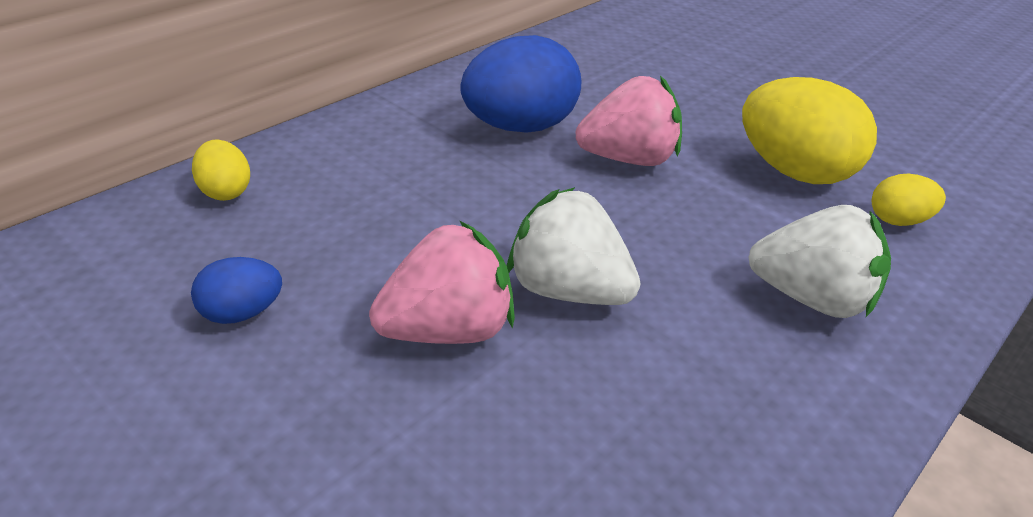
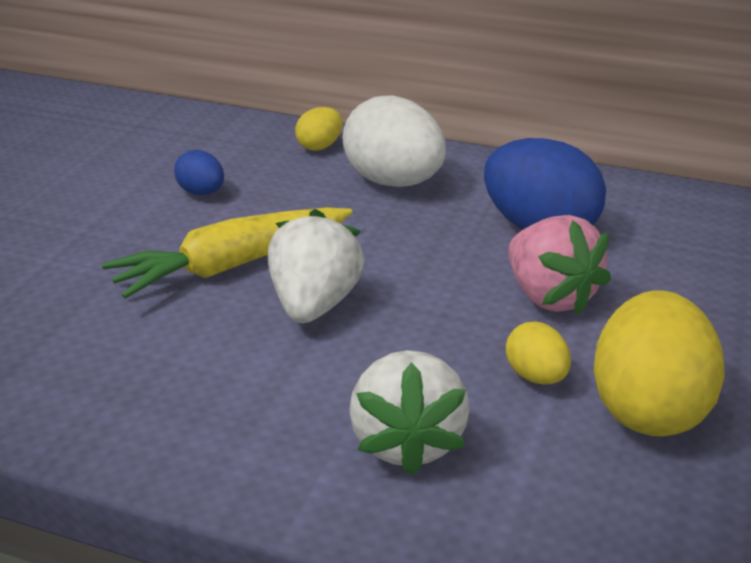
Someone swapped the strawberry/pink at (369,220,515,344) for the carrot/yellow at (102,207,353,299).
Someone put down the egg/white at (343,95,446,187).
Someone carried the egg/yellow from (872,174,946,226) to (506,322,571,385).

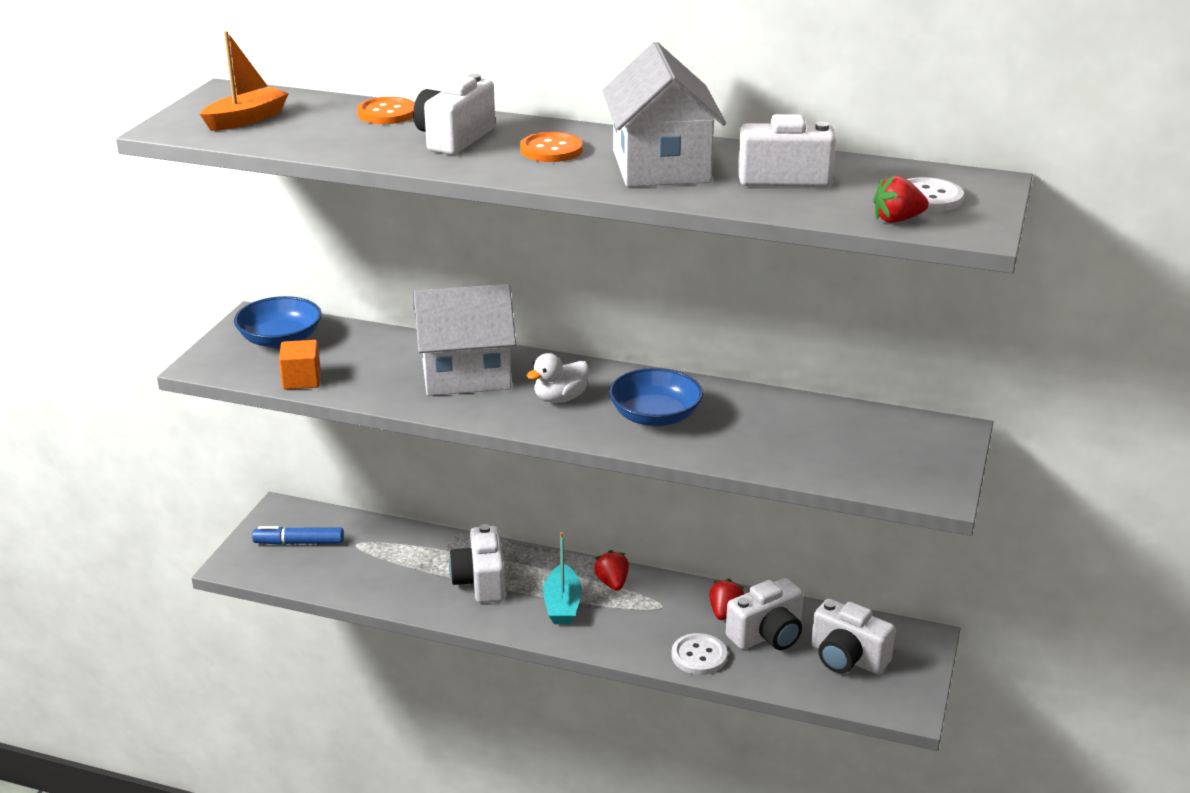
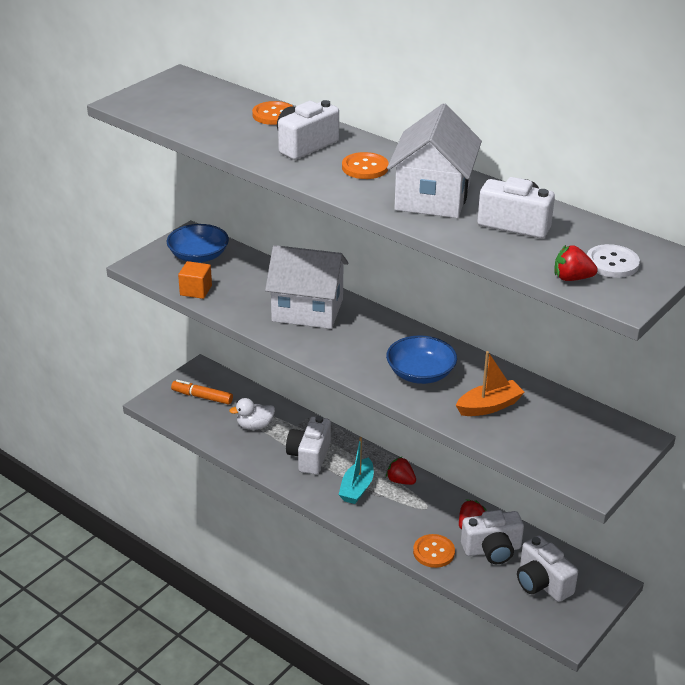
Someone repainted the marker/blue at (252,526,344,545), which became the marker/orange at (171,380,233,405).
Someone carried the duck/white from (526,353,589,403) to (229,398,275,430).
Someone rotated the strawberry/red at (594,550,629,591) by 60 degrees counterclockwise.
Someone repainted the button/white at (671,633,727,675), which became the button/orange at (413,534,455,568).
Someone carried the boat/orange from (200,31,289,131) to (456,351,525,416).

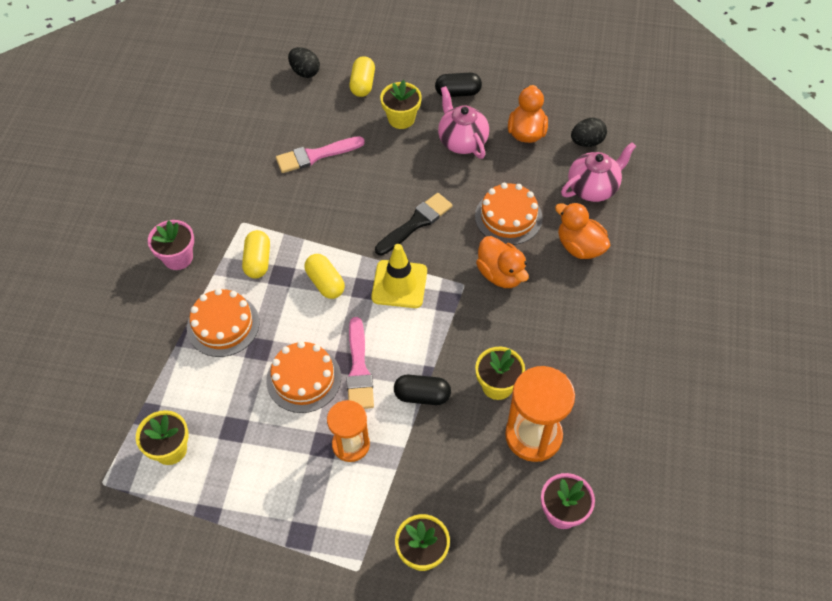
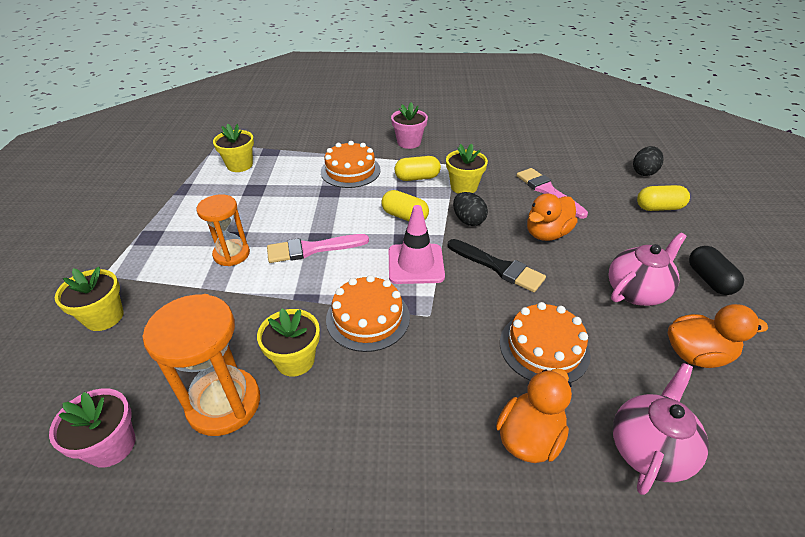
Someone carried the cake/orange from (266,341,341,413) to (326,275,410,352).
Someone rotated the capsule/yellow at (304,254,345,299) by 75 degrees clockwise.
Someone repainted the traffic cone/yellow at (371,244,427,308), which became the traffic cone/pink at (389,205,445,284).
Someone carried the flower pot/yellow from (380,80,422,129) to (446,144,488,194).
Someone carried the egg/black from (571,118,607,147) to (453,192,488,226).
Someone carried the duck/orange from (476,236,529,288) to (527,193,578,241).
Someone rotated the teapot/pink at (561,142,636,202) by 105 degrees counterclockwise.
Someone took away the capsule/black at (394,375,451,405).

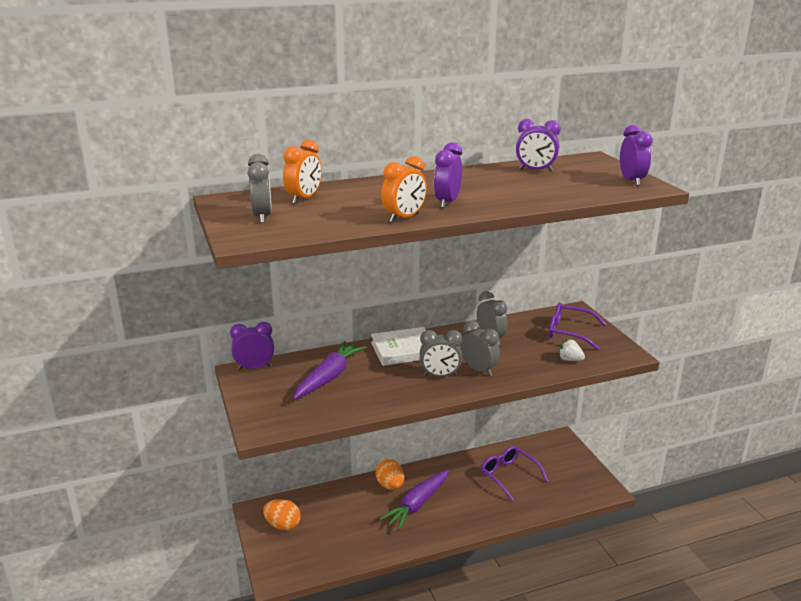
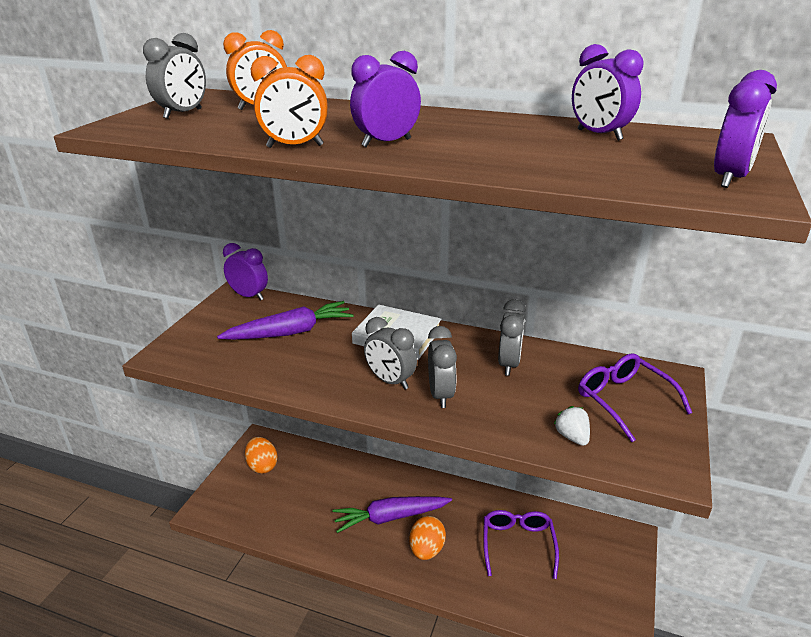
Someone carried the egg/orange from (375,459,404,490) to (409,516,446,560).

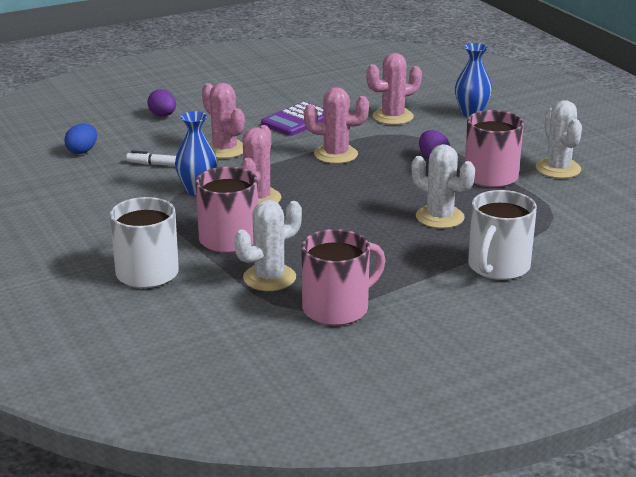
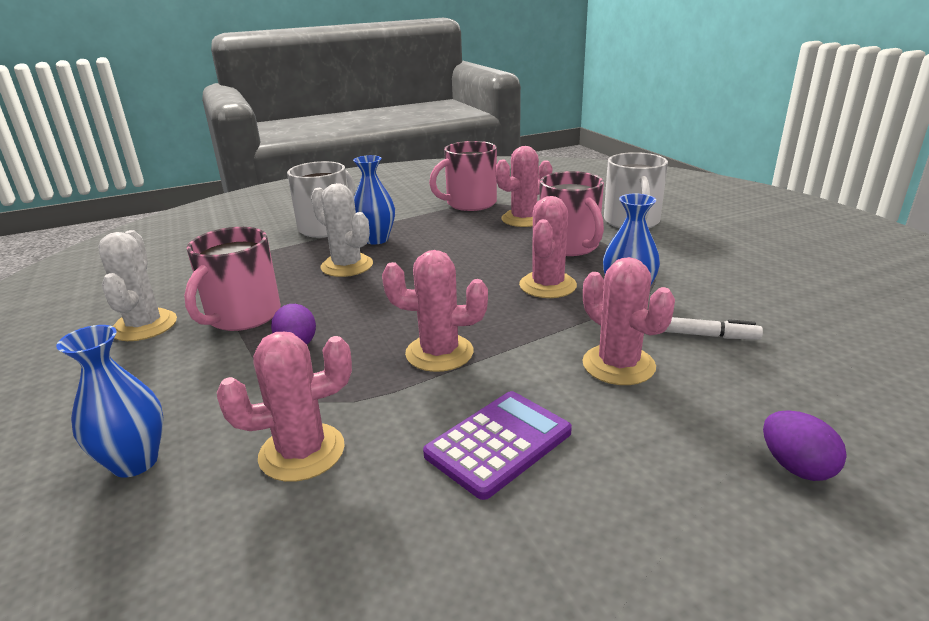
Someone put down the vase/blue at (353,155,395,244).
Someone repainted the cactus/white at (234,200,302,291), which became the cactus/pink at (496,146,552,227).
Someone took away the egg/blue at (64,123,97,154).

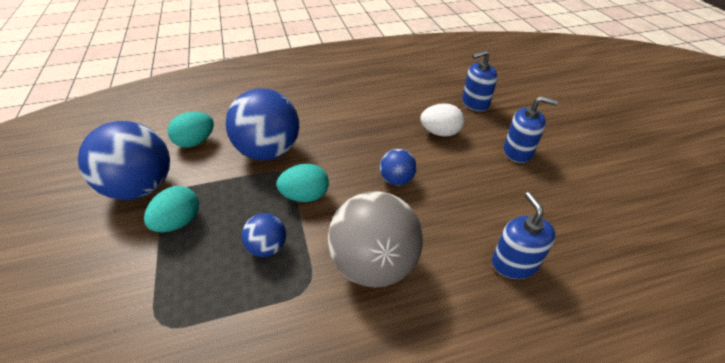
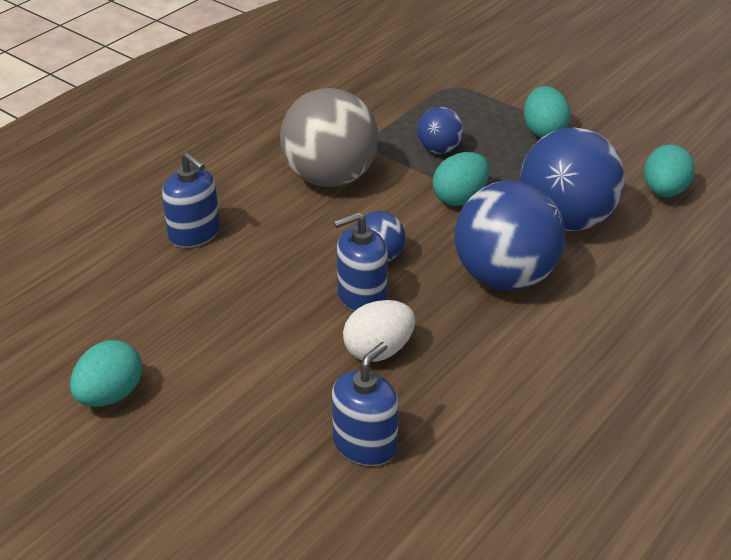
Someone put down the egg/turquoise at (70,340,142,407).
Someone carried the soap dispenser/blue from (504,96,558,163) to (334,212,388,311).
Someone carried the ball/blue from (78,121,170,200) to (454,181,565,291).

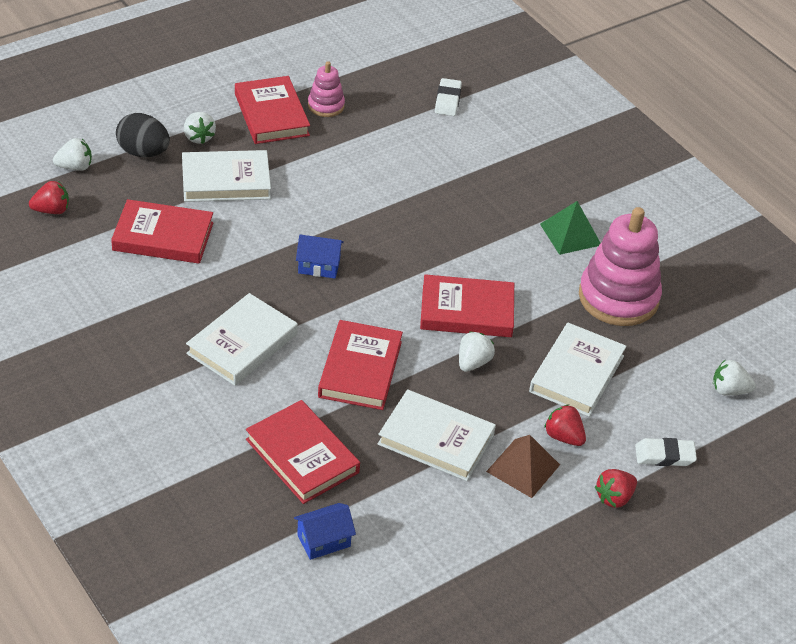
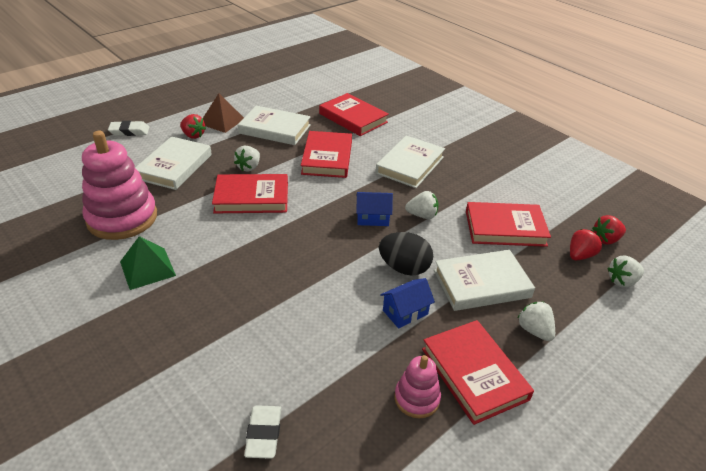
Someone carried the egg/black from (116,113,170,157) to (379,232,433,276).
Someone carried the house/blue from (294,503,356,560) to (380,278,435,328).
Someone carried the strawberry/white from (713,360,756,396) to (405,191,439,219).
Someone carried the strawberry/red from (595,469,637,508) to (570,229,602,260).

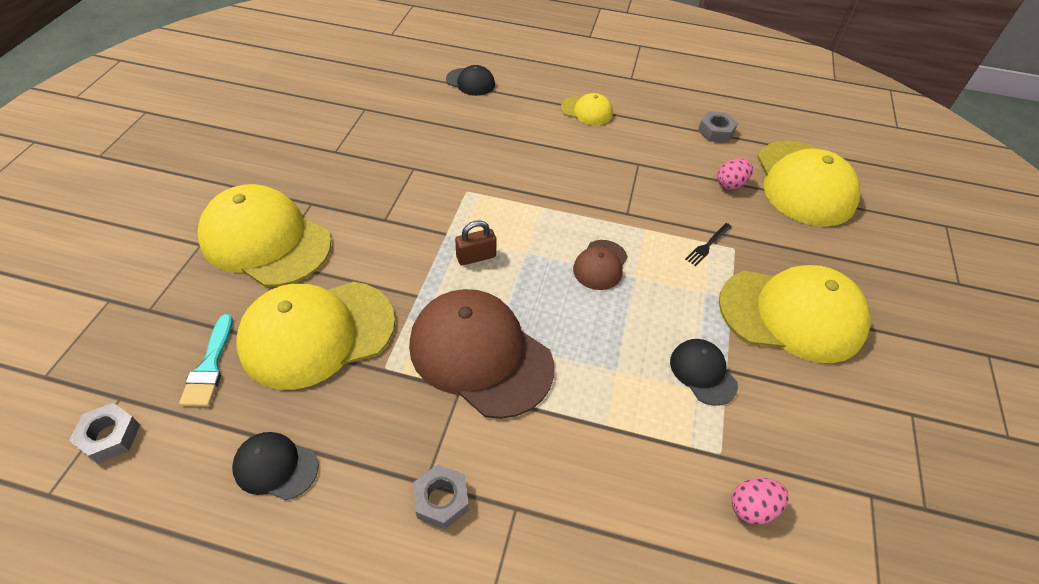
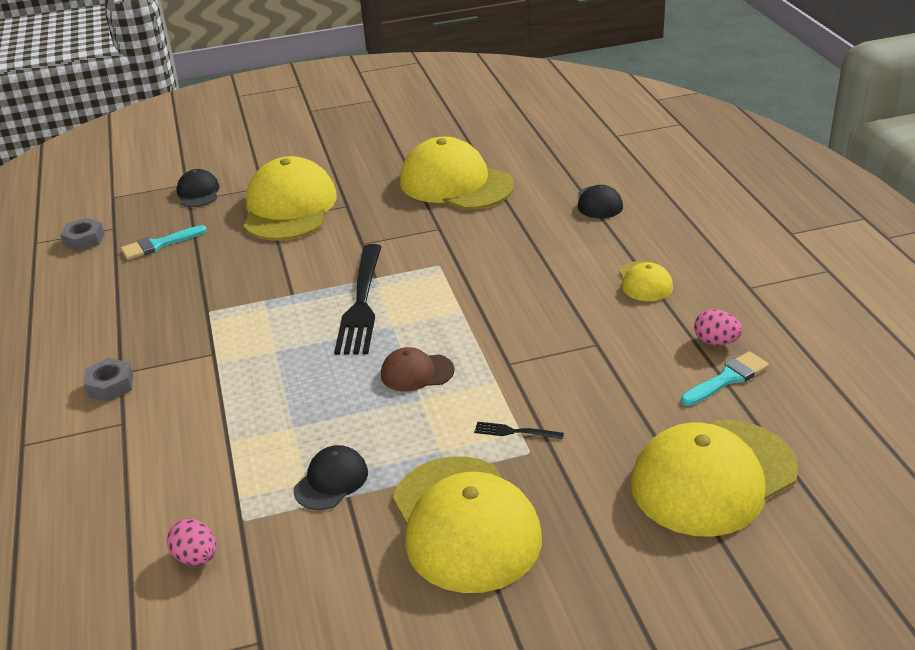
Someone carried the cap/black from (232,432,319,500) to (177,169,220,207).
Someone swapped the padlock/brown at (455,220,497,265) for the fork/black at (334,244,382,355).
Someone carried the cap/yellow from (236,282,395,390) to (400,137,514,210).
Someone swapped the nut/grey at (698,111,738,143) for the brush/turquoise at (681,351,769,406).
Someone carried the egg/pink from (717,159,753,189) to (694,309,743,345).
Someone took away the cap/brown at (409,289,554,419).

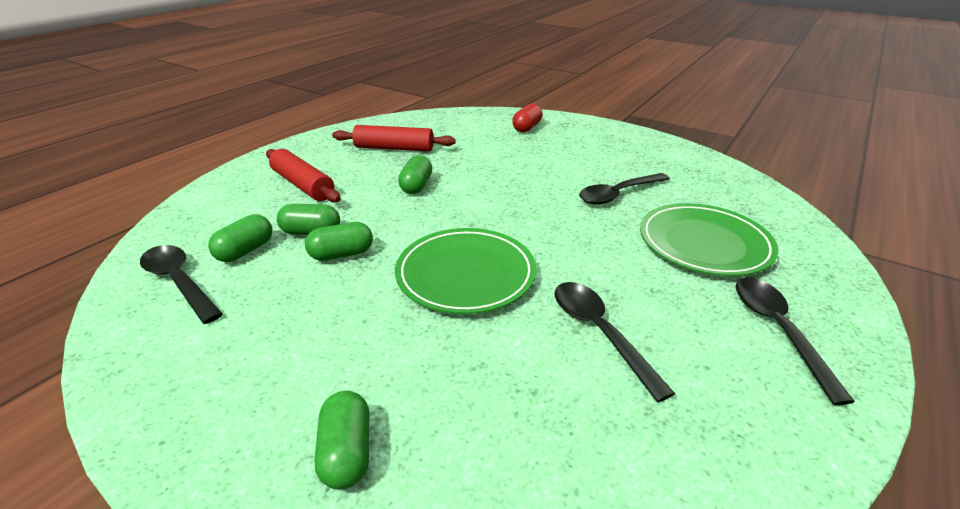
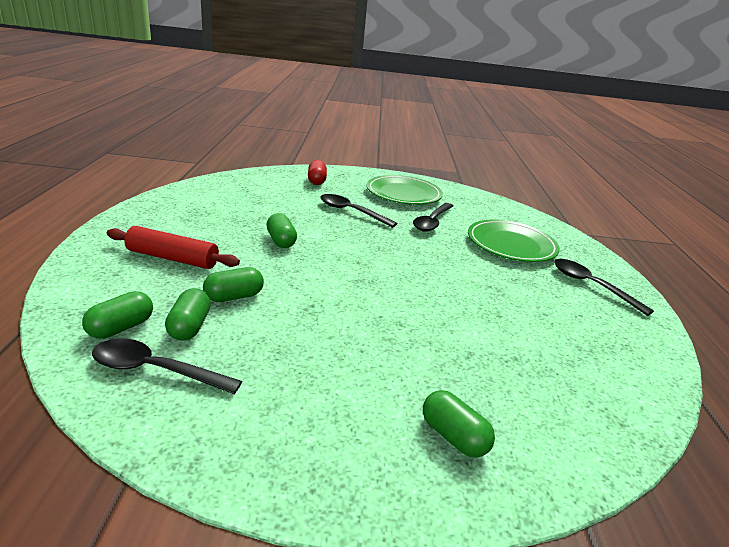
Someone carried the capsule/green from (305,222,373,261) to (82,291,153,339).
Someone carried the spoon/black from (555,282,675,402) to (320,194,398,228).
Someone carried the plate/green from (395,228,536,314) to (367,175,443,205).
Someone took away the rolling pin/red at (332,125,456,151).

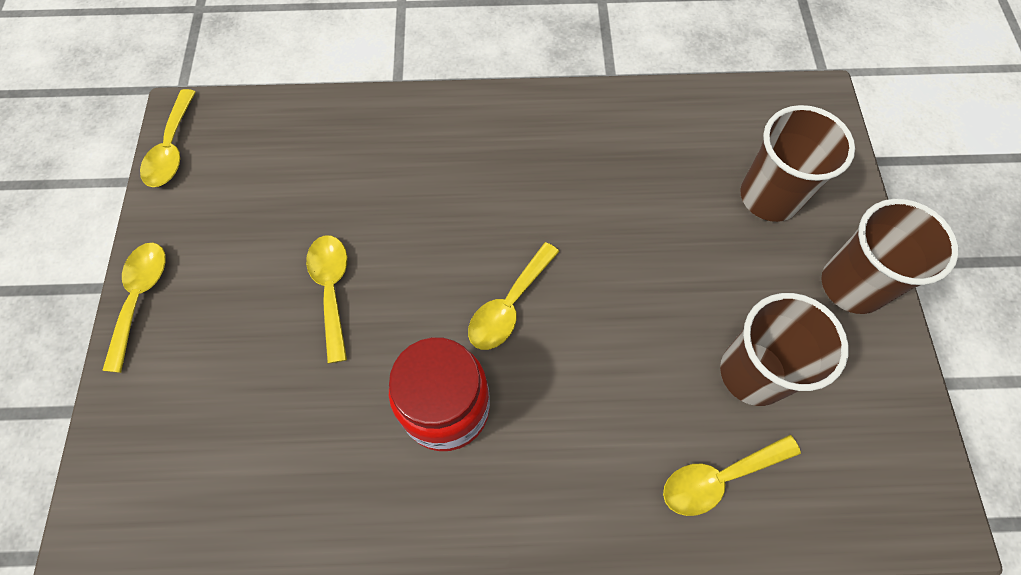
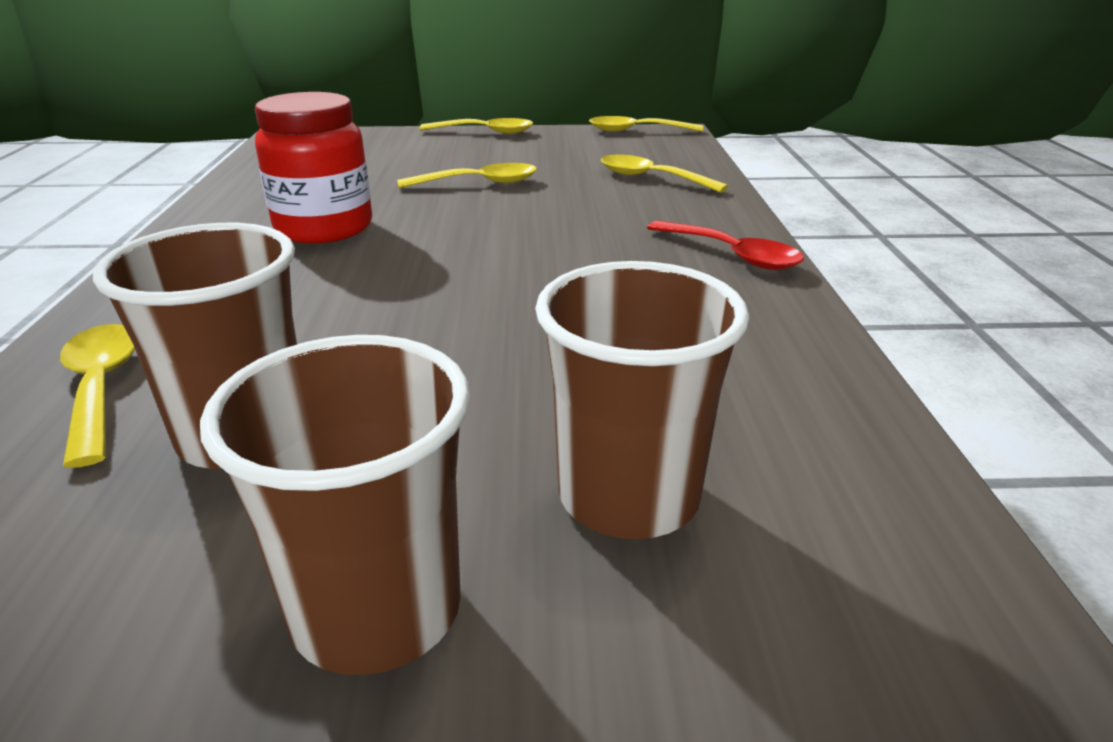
Someone carried the spoon/yellow from (468,242,559,350) to (601,155,728,193).
Someone put down the spoon/red at (647,221,804,270).

